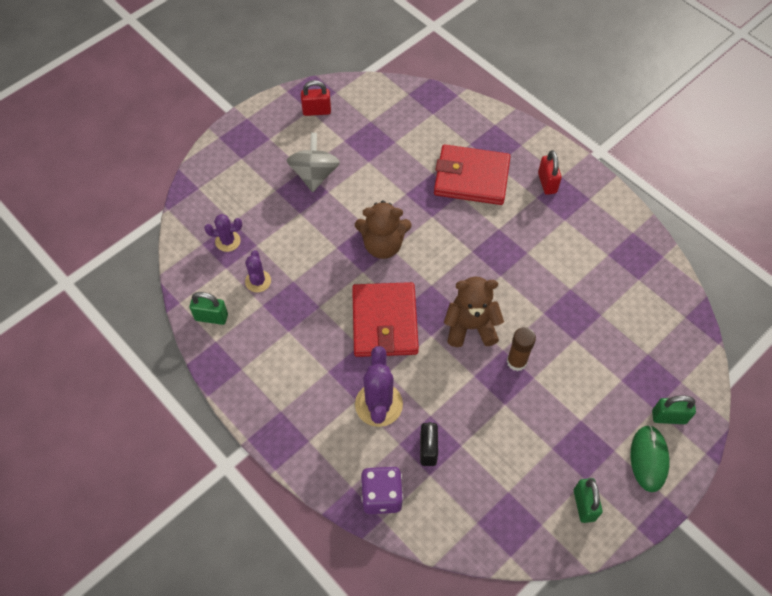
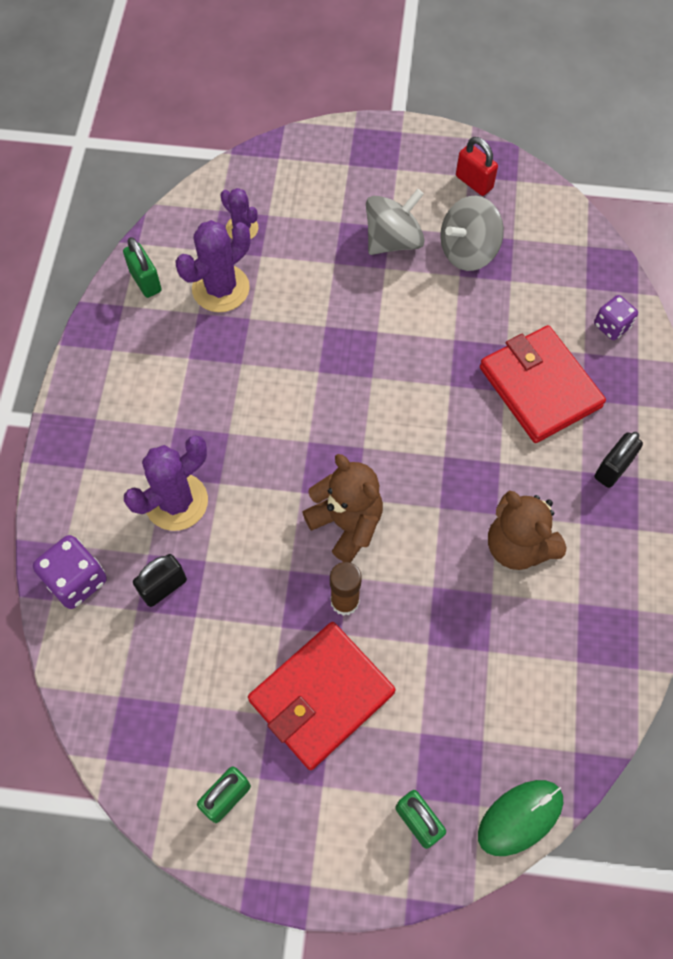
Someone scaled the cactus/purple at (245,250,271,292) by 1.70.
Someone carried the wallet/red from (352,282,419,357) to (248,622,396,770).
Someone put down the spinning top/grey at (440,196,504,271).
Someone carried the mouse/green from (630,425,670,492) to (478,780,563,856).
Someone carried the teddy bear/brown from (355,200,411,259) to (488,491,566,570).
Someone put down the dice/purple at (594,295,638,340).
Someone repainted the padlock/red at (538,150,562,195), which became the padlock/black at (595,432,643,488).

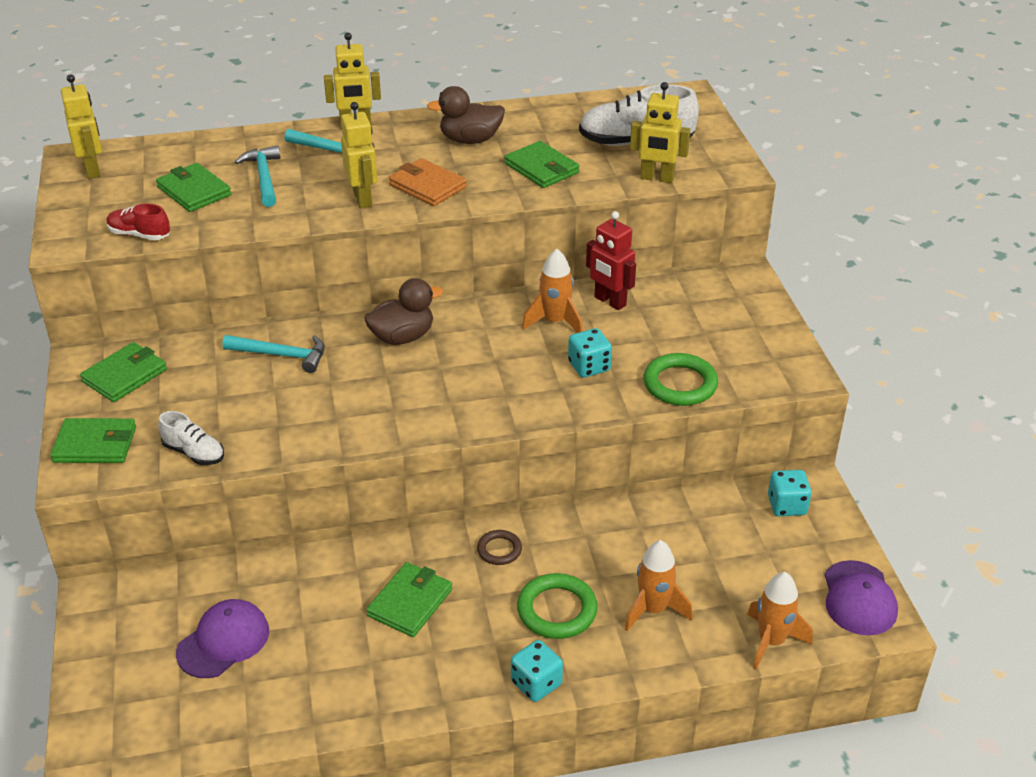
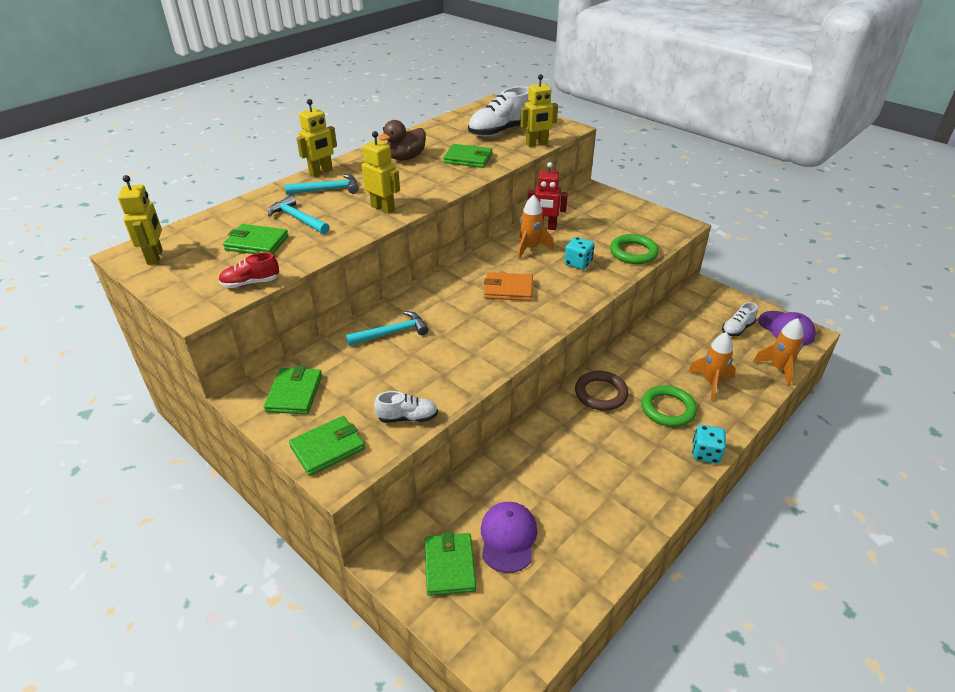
Someone rotated the robot/yellow at (61,75,102,179) by 45 degrees clockwise.
Someone carried the wallet/green from (366,562,452,637) to (425,532,476,596).
Someone carried the wallet/orange from (389,158,467,206) to (484,272,533,301).
Someone scaled the ring/brown at (477,530,522,565) by 1.71.
Someone put down the shoe/white at (722,302,758,336).
Someone took away the duck/brown at (364,278,443,345).
Someone took away the dice/turquoise at (768,470,811,516).

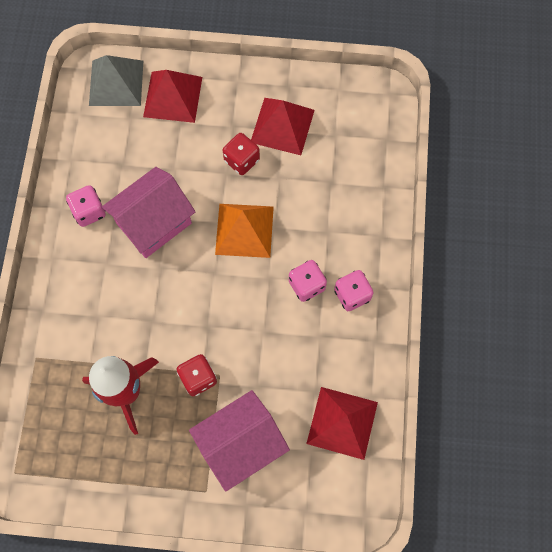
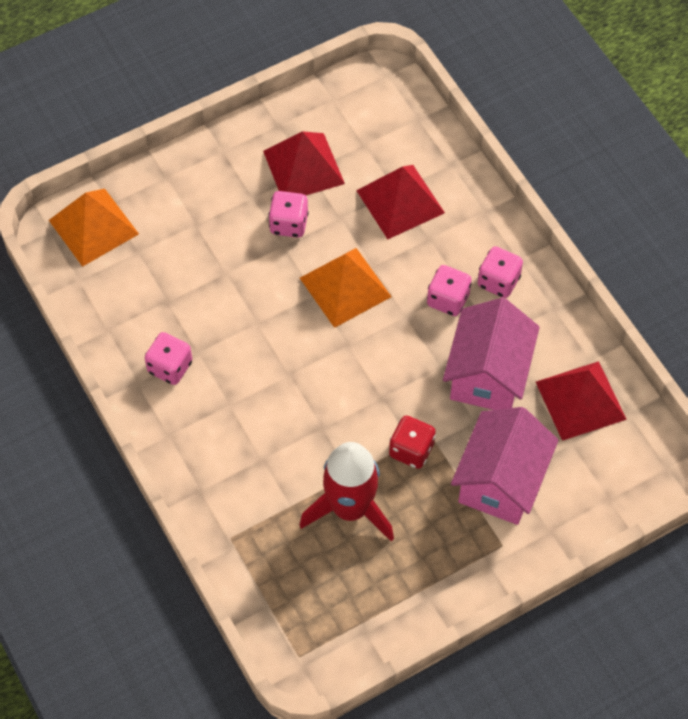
Someone repainted the pyramid/grey at (89,55,143,106), which became the pyramid/orange at (49,189,139,267).
Someone repainted the dice/red at (222,133,260,175), which became the dice/pink at (268,191,309,238).
Someone carried the pyramid/red from (143,70,202,123) to (356,165,445,239).
Someone carried the house/pink from (102,167,195,258) to (443,298,540,410).

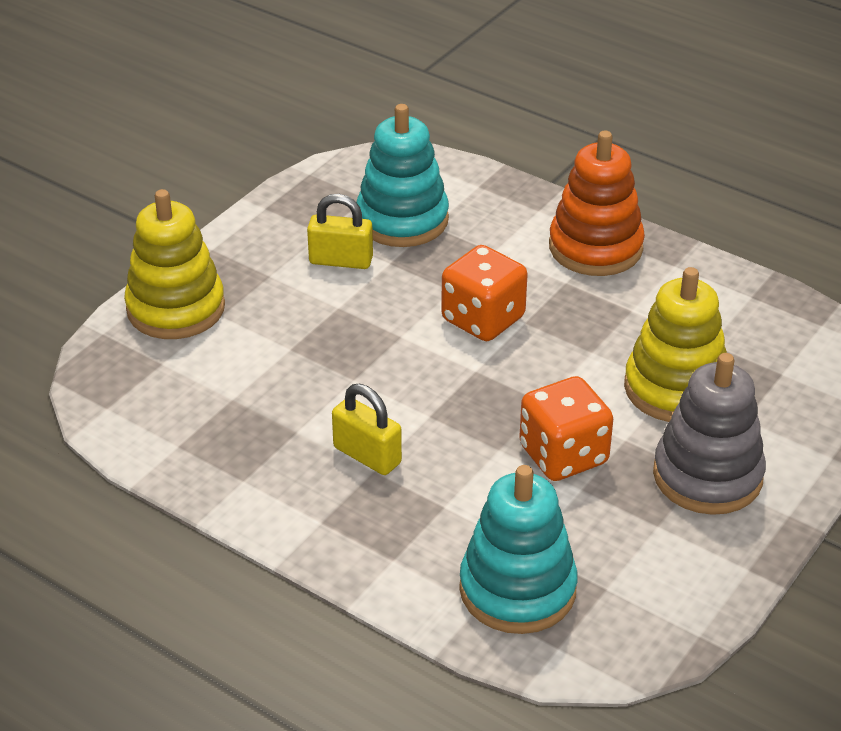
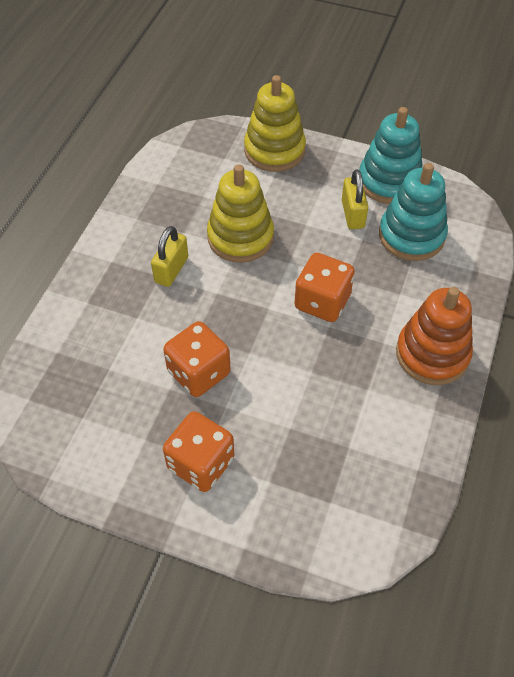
Someone swapped the stacking toy/grey at (653,353,766,515) for the dice/orange at (163,411,234,492).
Someone carried the stacking toy/yellow from (624,267,727,422) to (207,164,274,263).
Someone carried the stacking toy/turquoise from (459,465,578,634) to (359,107,422,204).

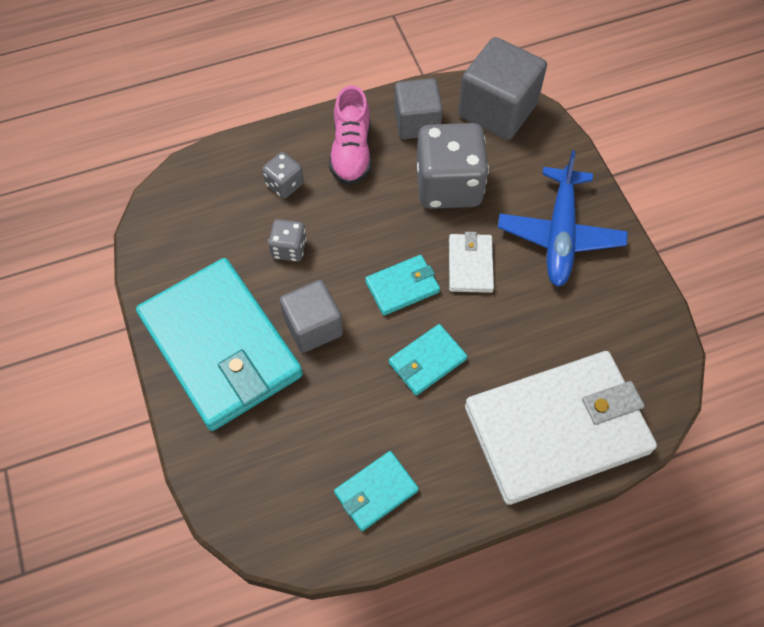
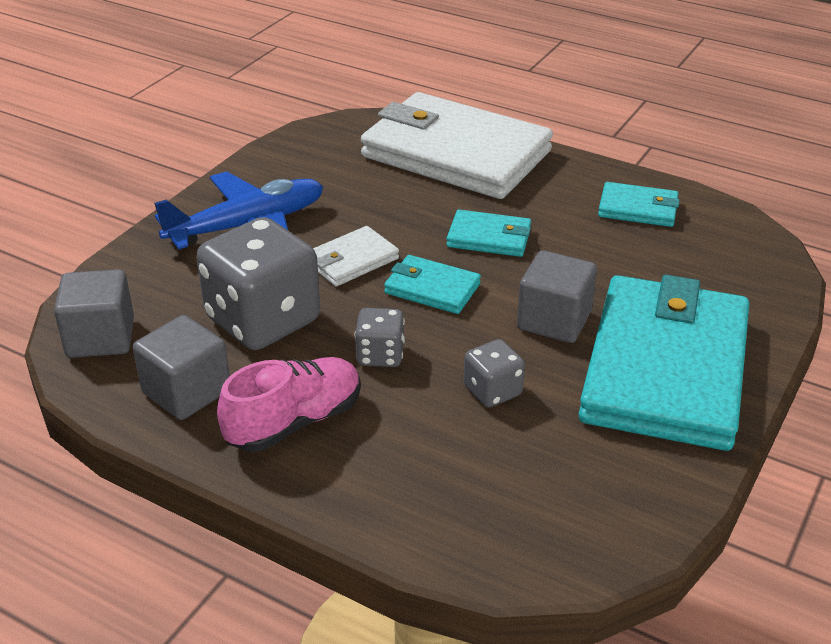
Someone scaled the cube/grey at (458,37,547,140) by 0.67.
Someone carried the dice/grey from (262,152,304,198) to (355,308,405,367).

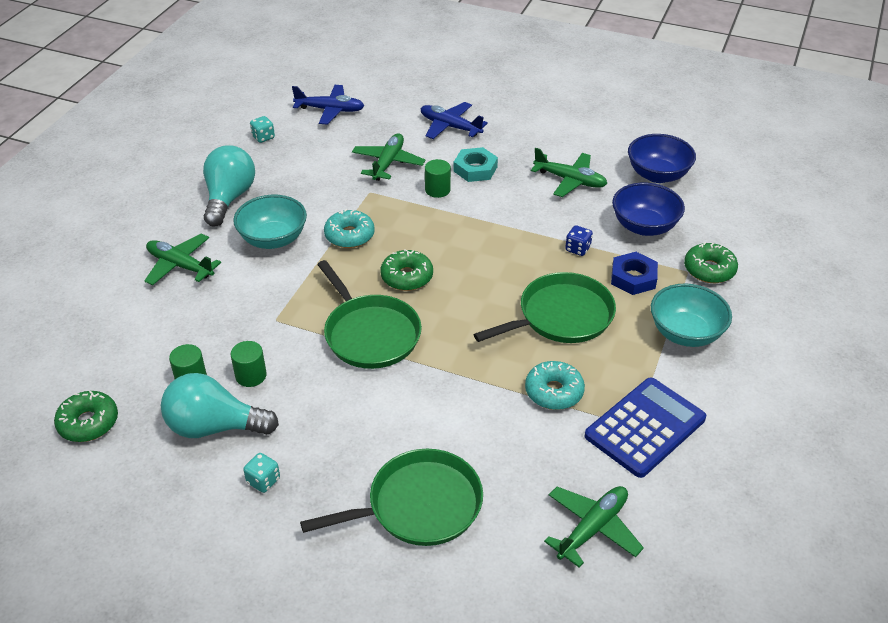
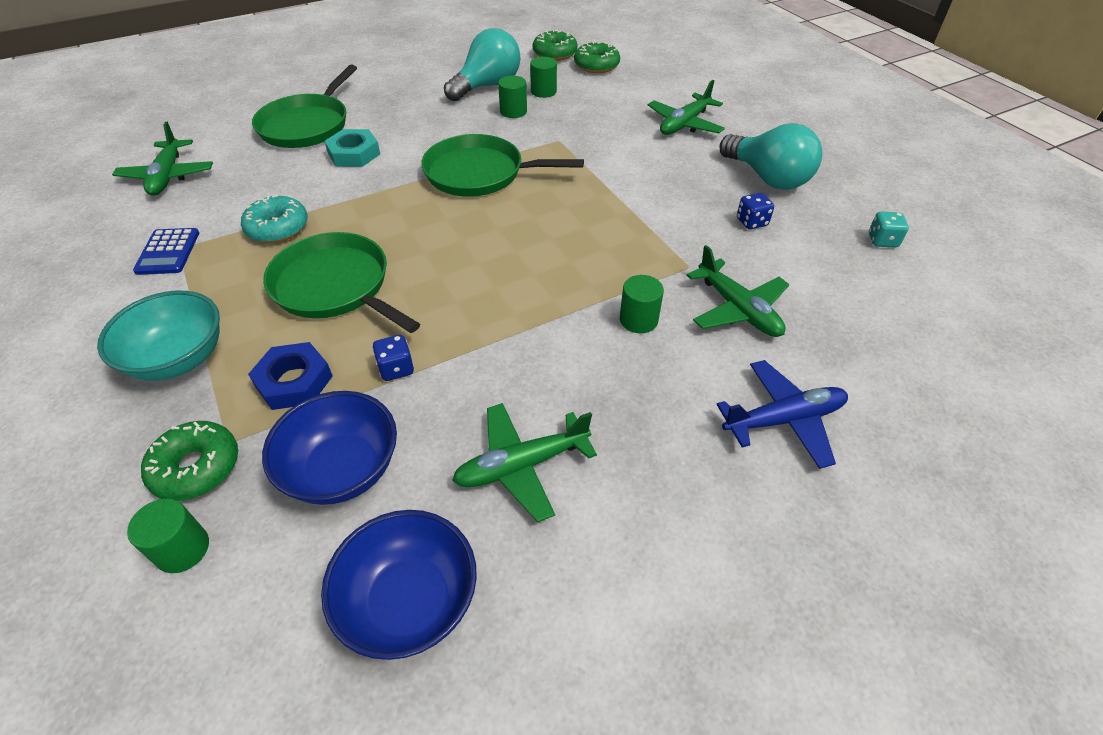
Someone put down the cylinder/green at (127,499,209,573).
Someone scaled the calculator/blue at (584,377,706,478) by 0.57.
Someone rotated the pan/green at (473,272,616,343) by 120 degrees clockwise.
Someone carried the nut/turquoise from (454,147,498,182) to (324,129,380,167).
Someone carried the donut/green from (381,250,433,291) to (574,41,620,73).
Someone rotated the plane/green at (144,234,221,285) by 150 degrees clockwise.
Someone put down the dice/blue at (737,193,774,229).
Someone took away the bowl/turquoise at (233,195,307,249).
Someone took away the dice/turquoise at (243,453,280,493).
Someone took away the plane/blue at (292,85,364,125).
Someone took away the donut/turquoise at (324,209,375,248).

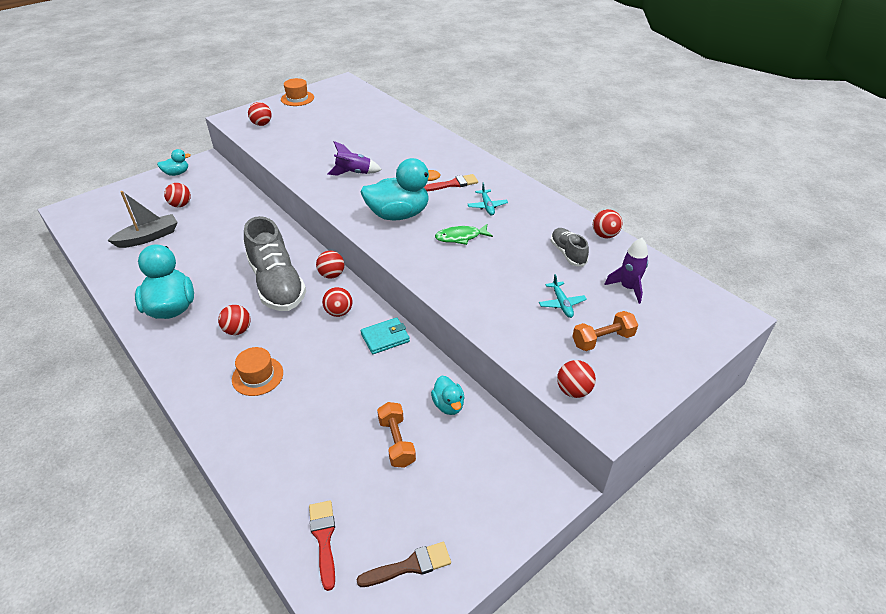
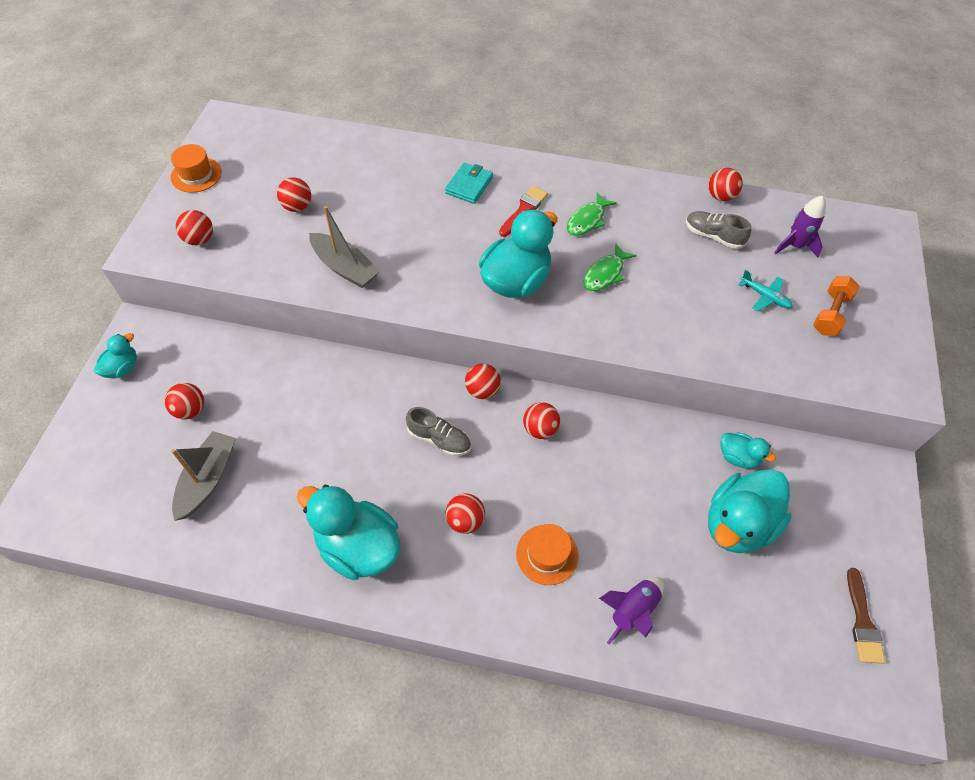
Someone carried the ball/red from (557,360,596,398) to (277,177,311,212).
Someone put down the boat/grey at (309,206,380,288).
Someone scaled the shoe/grey at (244,216,306,311) by 0.49.
Someone carried the wallet/turquoise from (361,318,410,354) to (445,163,493,204).
Someone swapped the plane/turquoise at (468,182,508,216) for the fish/green at (567,192,617,236).
Someone carried the rocket/purple from (327,141,382,176) to (599,577,664,644).
Someone swapped the dumbbell/orange at (377,402,416,468) for the duck/turquoise at (708,469,792,553).
Someone rotated the brush/brown at (357,542,451,587) by 150 degrees clockwise.
Someone took away the brush/red at (309,500,335,591).

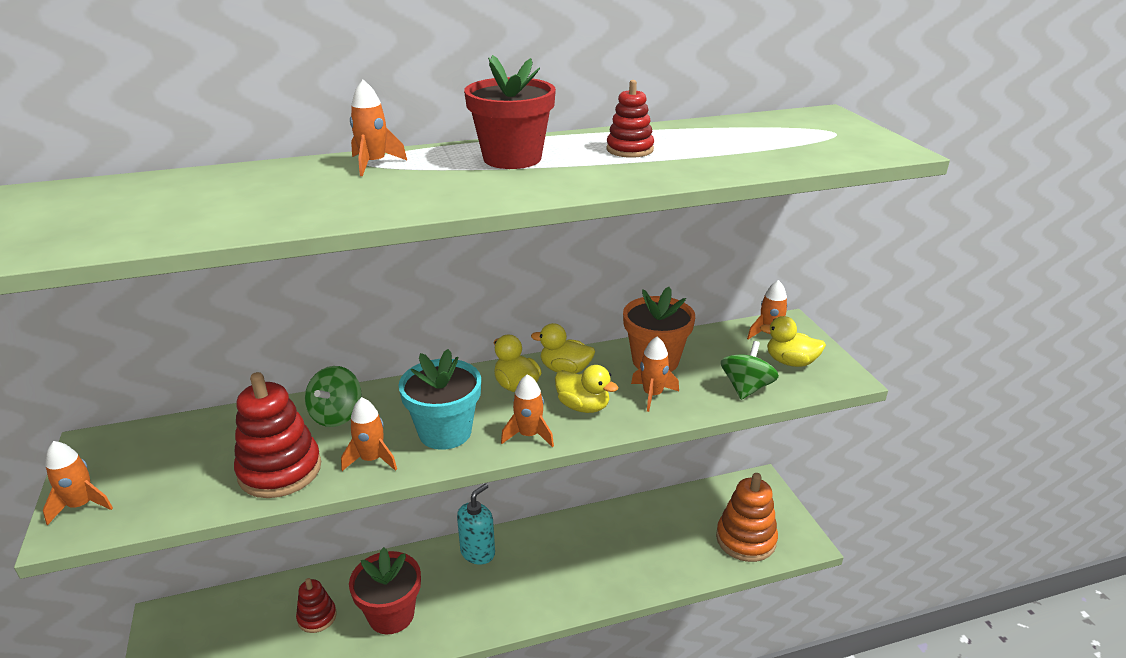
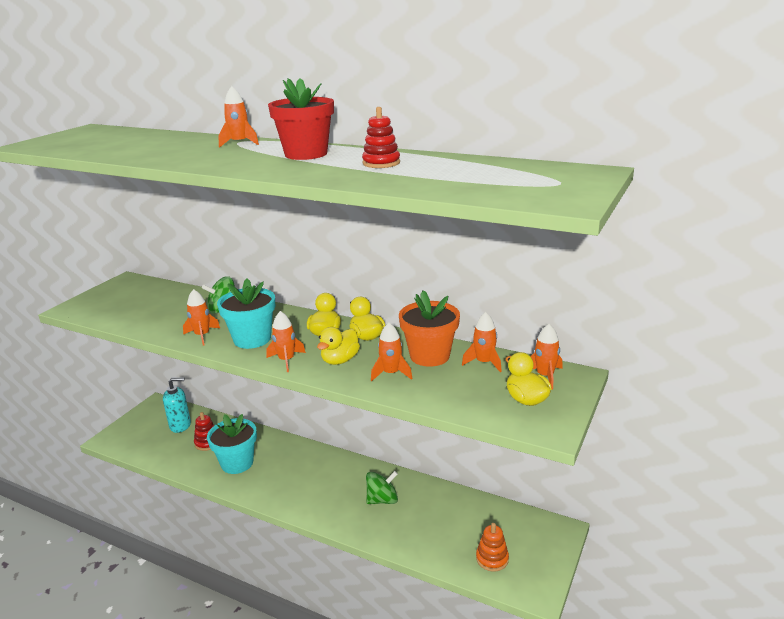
Someone carried the soap dispenser/turquoise from (457,483,495,565) to (163,377,191,433).
Someone repainted the flower pot/red at (349,547,421,634), which became the flower pot/turquoise at (207,414,257,474).
Someone rotated the duck/yellow at (555,365,619,413) by 45 degrees clockwise.
Someone carried the spinning top/green from (721,341,779,400) to (366,471,398,504).
Someone carried the rocket/orange from (43,441,113,525) to (462,312,502,372).
Someone scaled the stacking toy/orange at (716,473,778,562) by 0.58.
Someone took away the stacking toy/red at (234,372,321,498).

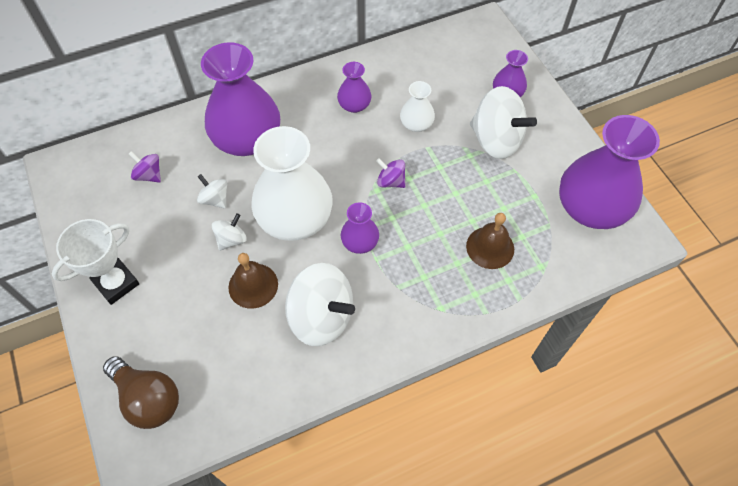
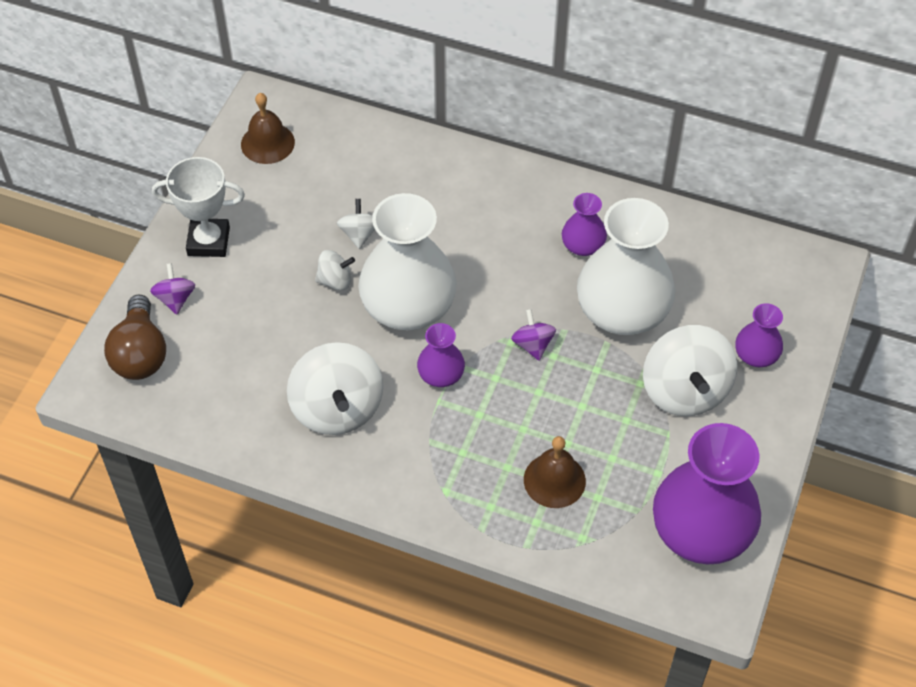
Someone carried the spinning top/purple from (129,151,161,183) to (150,263,195,315).
Someone carried the bell/brown from (228,253,278,309) to (241,93,295,164).
Someone scaled the vase/white at (400,81,435,132) by 2.09.
Someone took away the vase/purple at (201,42,280,156).

